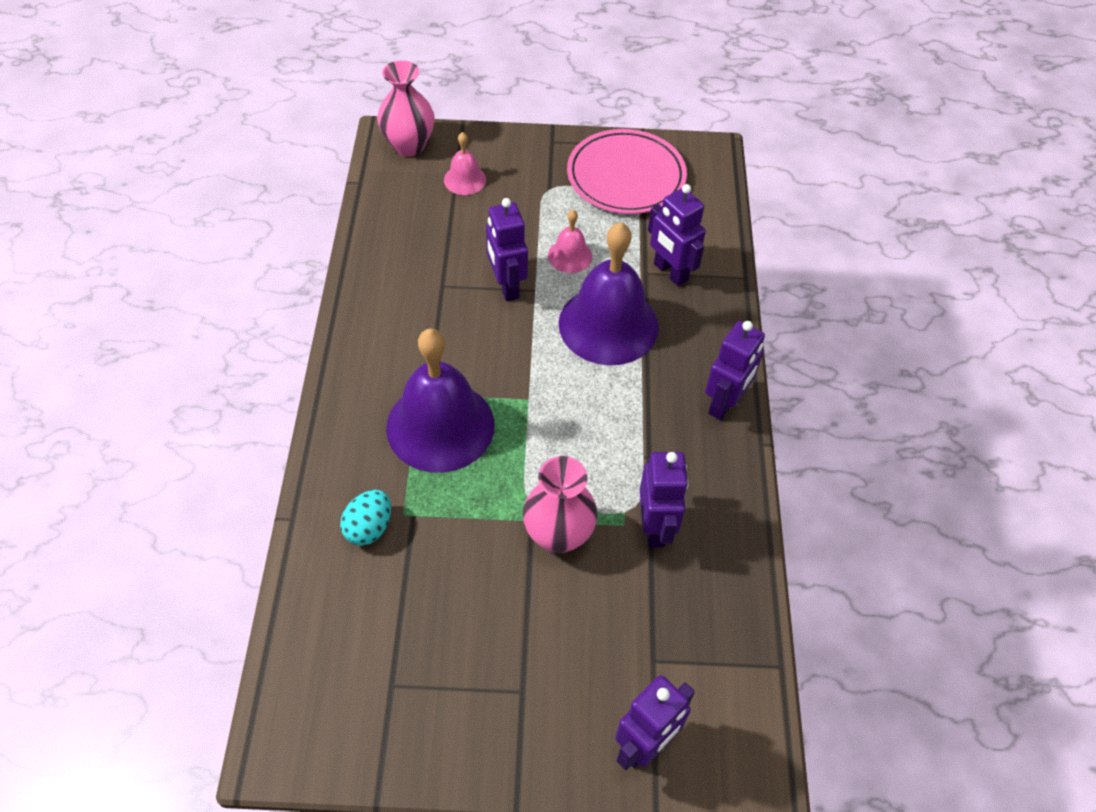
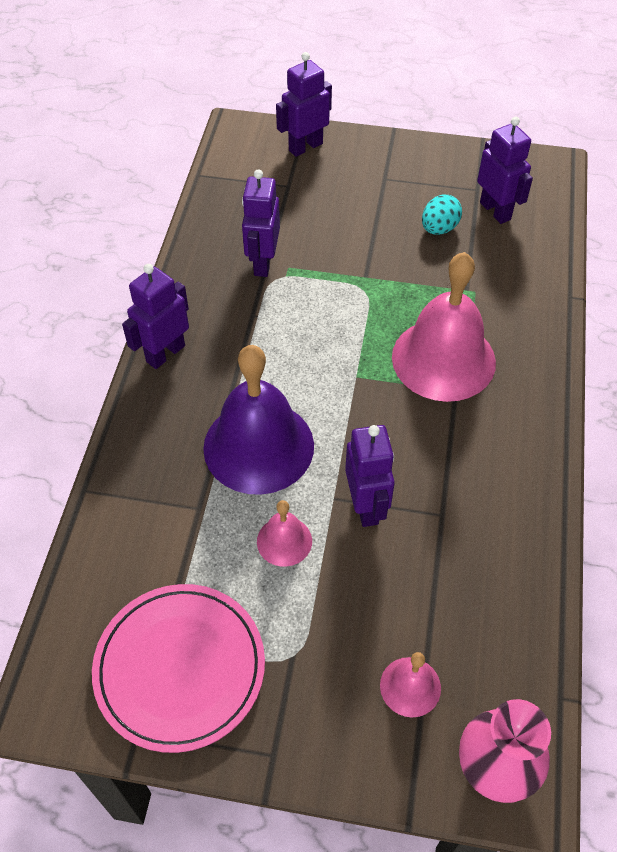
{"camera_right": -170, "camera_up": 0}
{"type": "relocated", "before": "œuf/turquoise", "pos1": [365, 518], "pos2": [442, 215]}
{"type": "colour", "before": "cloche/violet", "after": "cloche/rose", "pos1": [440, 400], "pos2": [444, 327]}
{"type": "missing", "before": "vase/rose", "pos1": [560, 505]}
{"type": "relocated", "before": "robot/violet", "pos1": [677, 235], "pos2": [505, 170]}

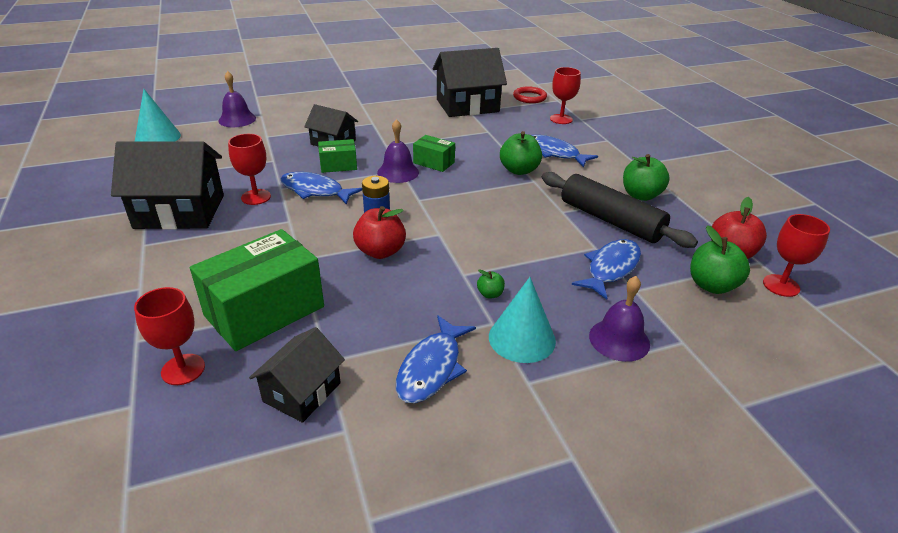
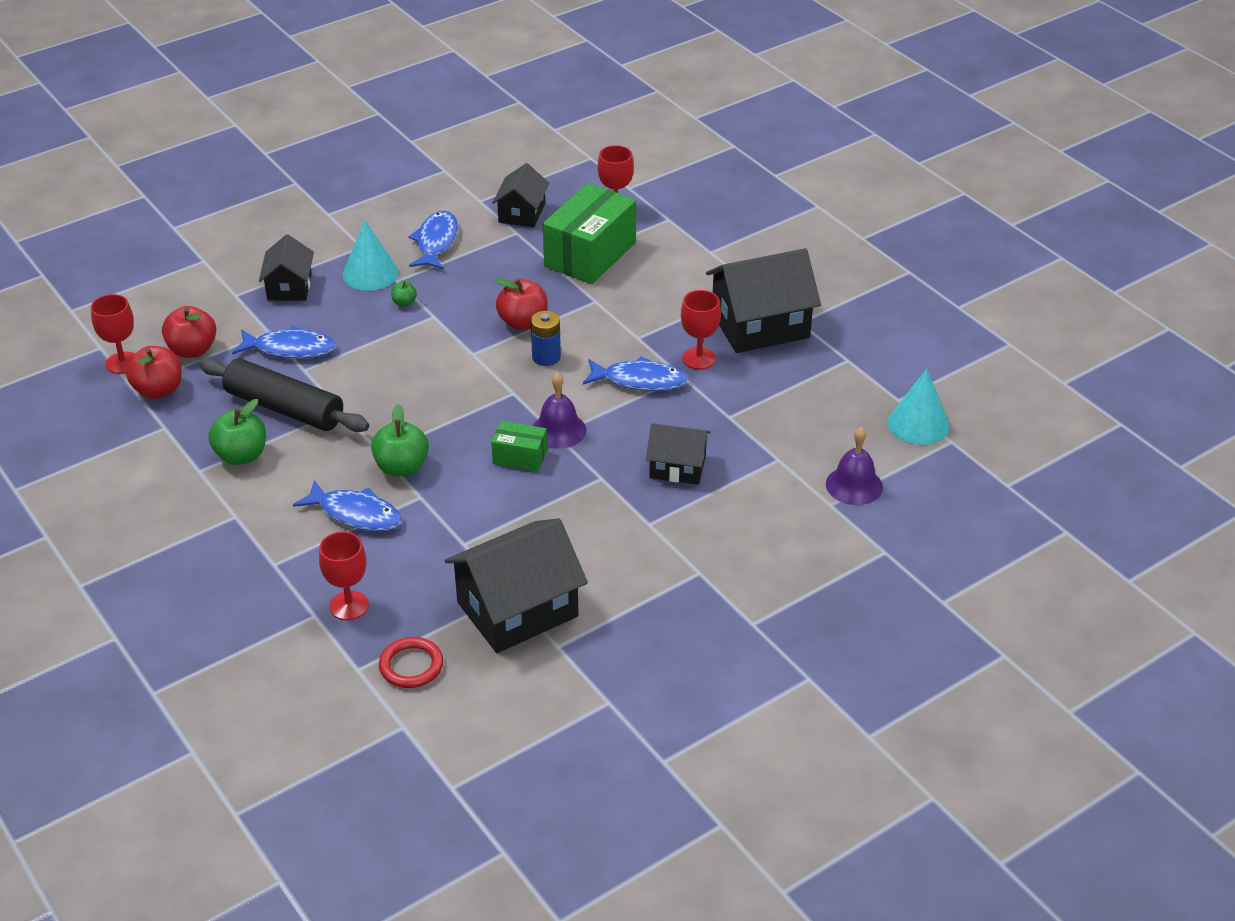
{"camera_right": 165, "camera_up": 5}
{"type": "missing", "before": "boîte/vert", "pos1": [337, 156]}
{"type": "spun", "before": "poisson/bleu", "pos1": [606, 269], "pos2": [284, 341], "turn": -105}
{"type": "exchanged", "before": "cloche/violet", "after": "maison/noir", "pos1": [619, 319], "pos2": [286, 267]}
{"type": "colour", "before": "pomme/vert", "after": "pomme/rouge", "pos1": [720, 259], "pos2": [189, 332]}

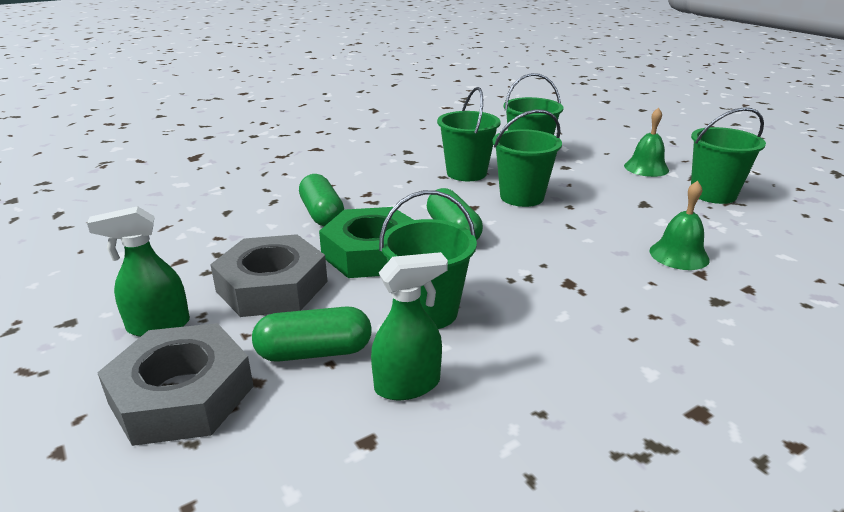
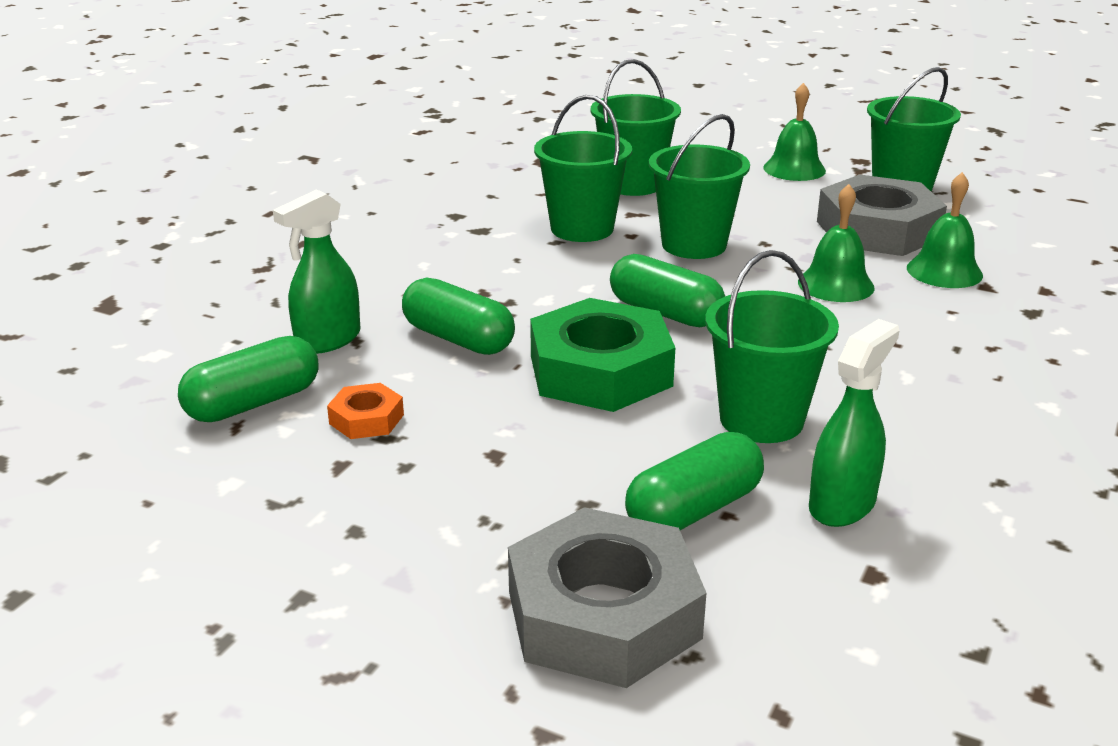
{"camera_right": -30, "camera_up": 0}
{"type": "relocated", "before": "vaporisateur/vert", "pos1": [138, 271], "pos2": [317, 271]}
{"type": "relocated", "before": "écrou/gris", "pos1": [269, 275], "pos2": [882, 215]}
{"type": "appeared", "after": "gélule/vert", "pos2": [248, 379]}
{"type": "appeared", "after": "écrou/orange", "pos2": [365, 411]}
{"type": "appeared", "after": "cloche/vert", "pos2": [836, 243]}

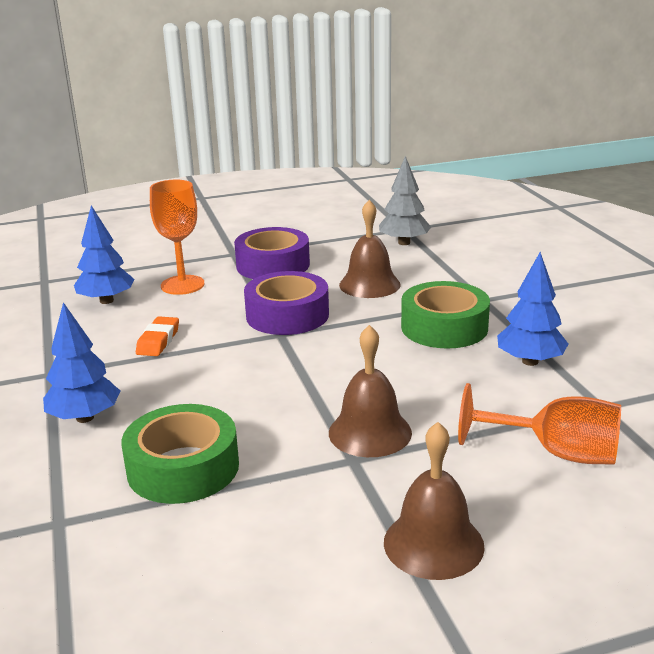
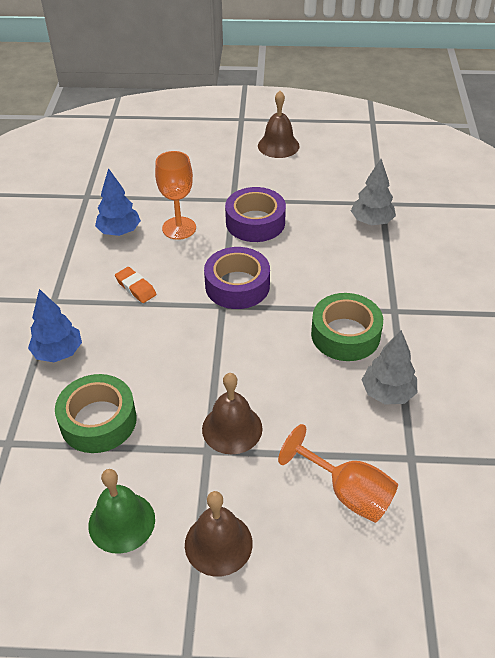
{"camera_right": 20, "camera_up": 20}
{"type": "spun", "before": "gomme/orange", "pos1": [157, 336], "pos2": [136, 285], "turn": -75}
{"type": "relocated", "before": "cloche/marron", "pos1": [370, 249], "pos2": [278, 124]}
{"type": "colour", "before": "arbre/bleu", "after": "arbre/gris", "pos1": [532, 309], "pos2": [389, 367]}
{"type": "appeared", "after": "cloche/vert", "pos2": [121, 511]}

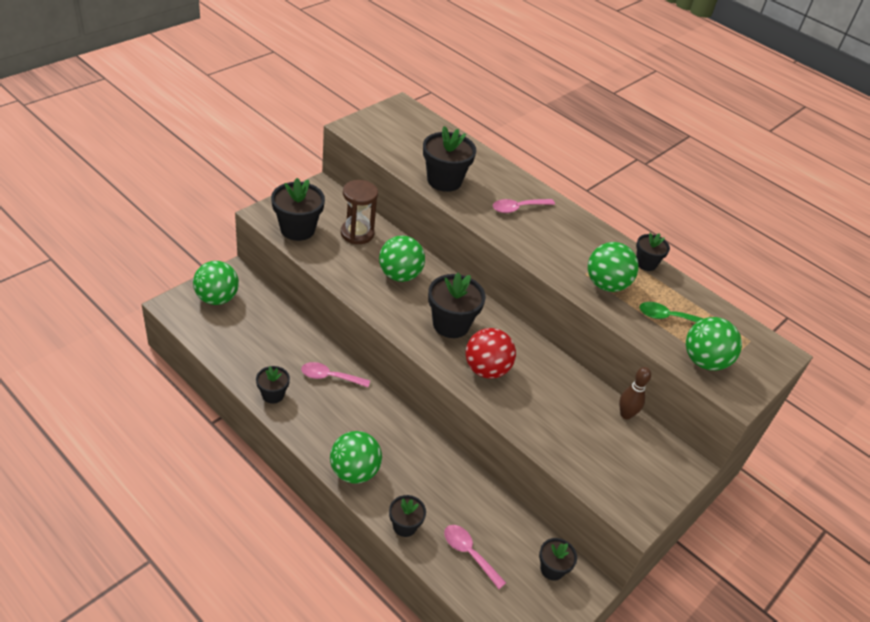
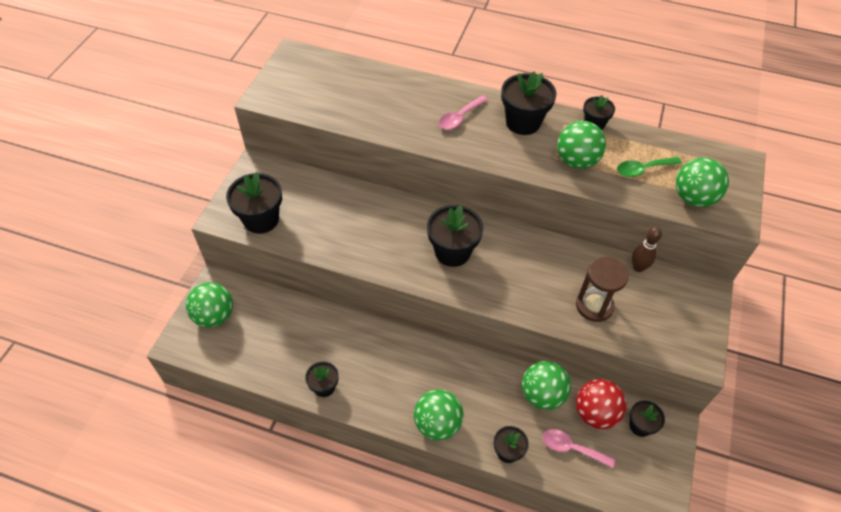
{"camera_right": -20, "camera_up": 10}
{"type": "missing", "before": "cuillère/rose", "pos1": [335, 374]}
{"type": "relocated", "before": "sablier/marron", "pos1": [359, 212], "pos2": [602, 289]}
{"type": "relocated", "before": "balle/vert", "pos1": [402, 259], "pos2": [546, 385]}
{"type": "relocated", "before": "pot de fleurs/noir", "pos1": [449, 159], "pos2": [528, 103]}
{"type": "relocated", "before": "balle/rouge", "pos1": [490, 353], "pos2": [601, 404]}

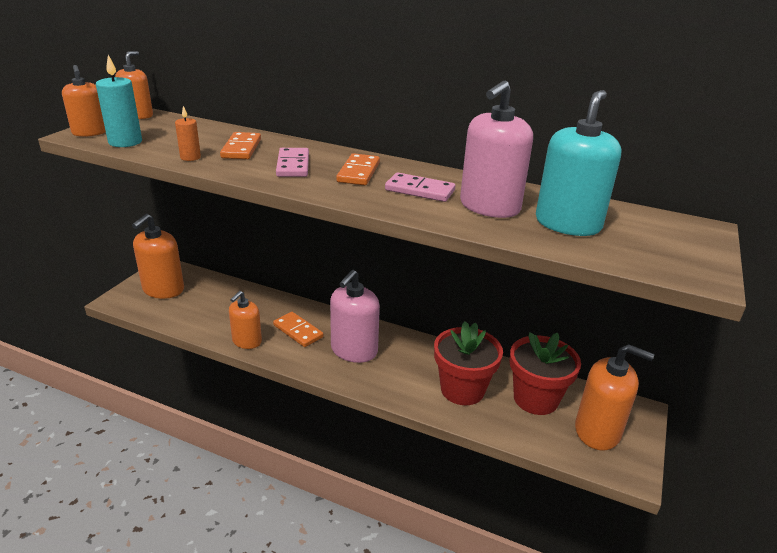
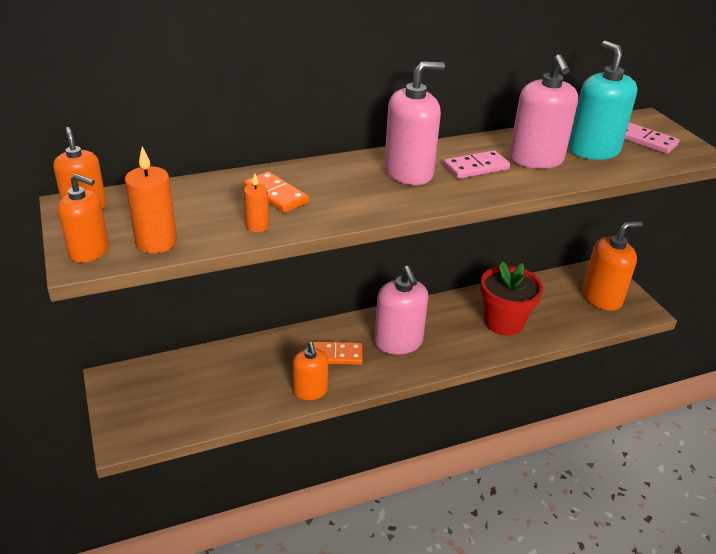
{"camera_right": -45, "camera_up": 5}
{"type": "colour", "before": "bougie/turquoise", "after": "bougie/orange", "pos1": [119, 101], "pos2": [151, 200]}
{"type": "missing", "before": "distributeur de savon/orange", "pos1": [158, 256]}
{"type": "relocated", "before": "domino/rose", "pos1": [292, 162], "pos2": [652, 138]}
{"type": "exchanged", "before": "domino/orange", "after": "distributeur de savon/rose", "pos1": [358, 169], "pos2": [414, 123]}
{"type": "missing", "before": "pot de fleurs/rouge", "pos1": [545, 373]}

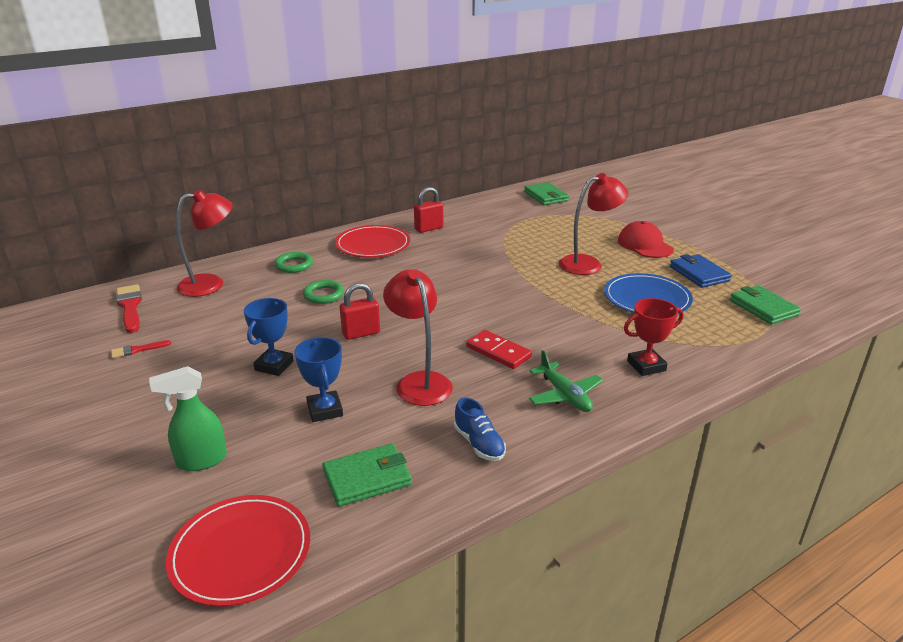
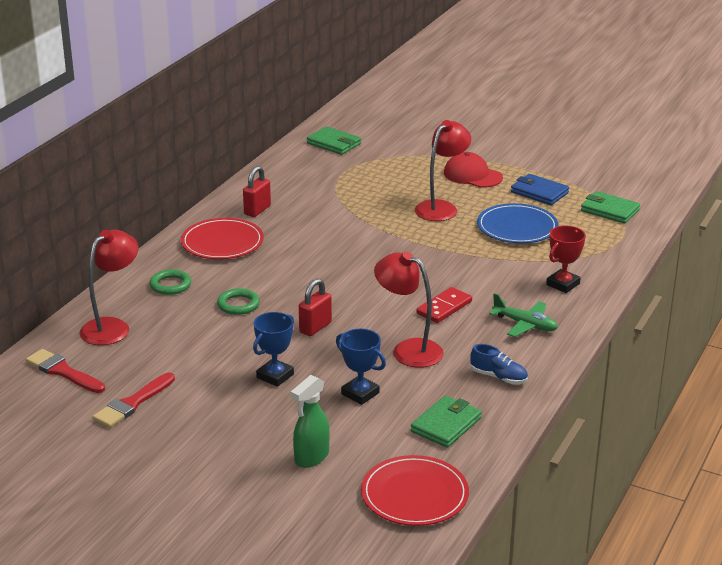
{"camera_right": -30, "camera_up": 0}
{"type": "size", "before": "pinceau/rouge", "pos1": [141, 349], "pos2": [133, 400], "scale": 1.79}
{"type": "spun", "before": "trophée/bleu", "pos1": [269, 337], "pos2": [273, 349], "turn": 45}
{"type": "spun", "before": "domino/rouge", "pos1": [499, 349], "pos2": [444, 305], "turn": -60}

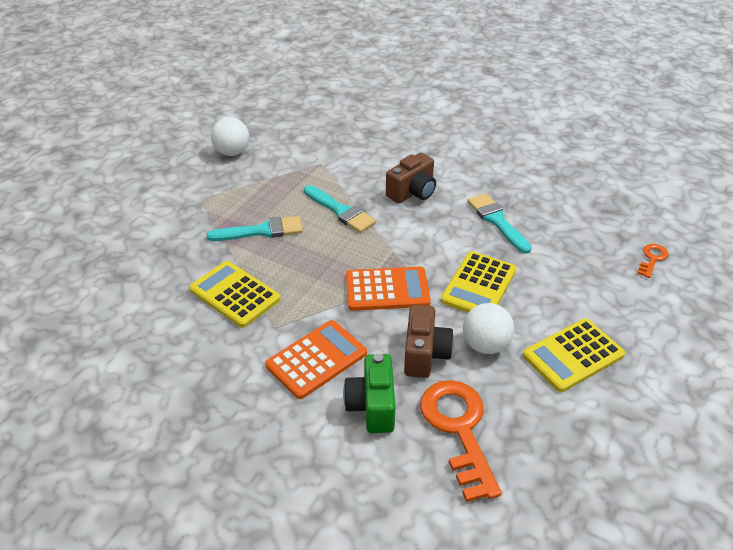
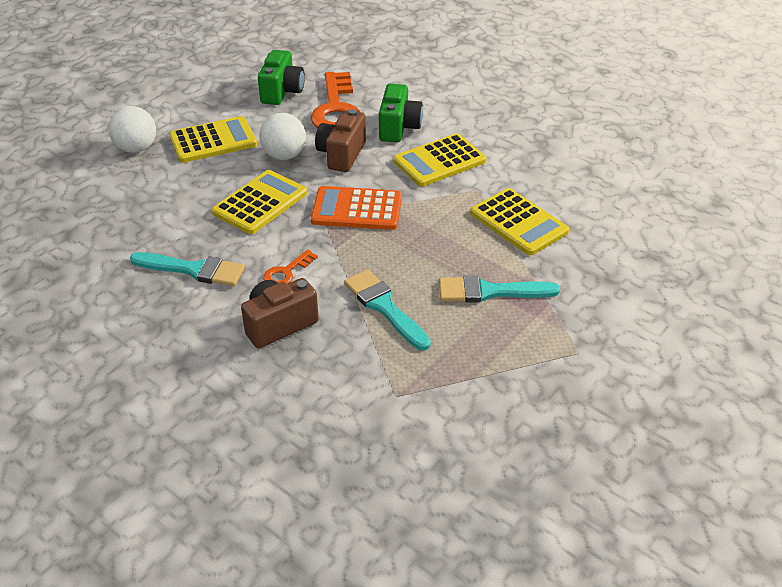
{"camera_right": -170, "camera_up": 0}
{"type": "relocated", "before": "balle/blanc", "pos1": [230, 136], "pos2": [132, 129]}
{"type": "colour", "before": "calculatrice/orange", "after": "calculatrice/jaune", "pos1": [316, 359], "pos2": [439, 160]}
{"type": "spun", "before": "pinceau/turquoise", "pos1": [499, 223], "pos2": [187, 269], "turn": -60}
{"type": "relocated", "before": "clé/orange", "pos1": [653, 261], "pos2": [290, 266]}
{"type": "appeared", "after": "appareil photo/vert", "pos2": [281, 77]}

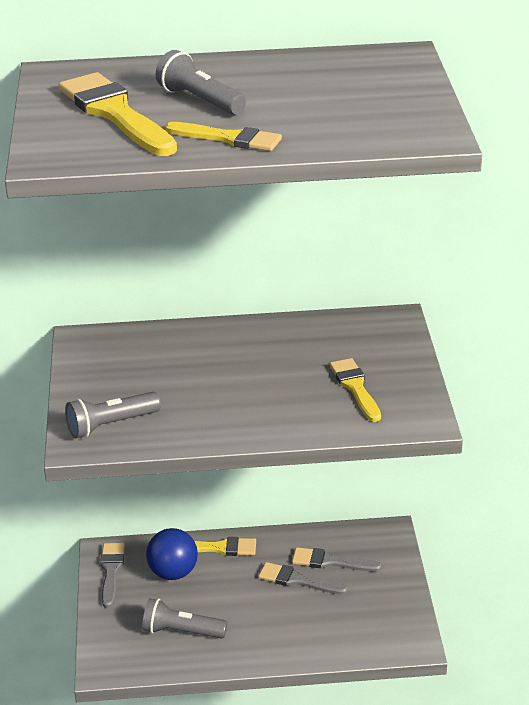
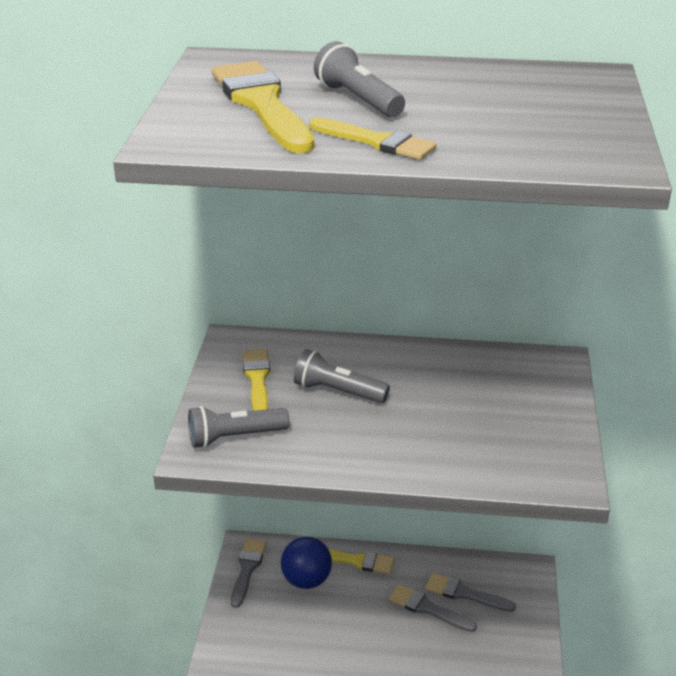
{"camera_right": 10, "camera_up": 0}
{"type": "relocated", "before": "lampe de poche/gris", "pos1": [184, 618], "pos2": [342, 376]}
{"type": "relocated", "before": "pinceau/jaune", "pos1": [355, 390], "pos2": [256, 380]}

